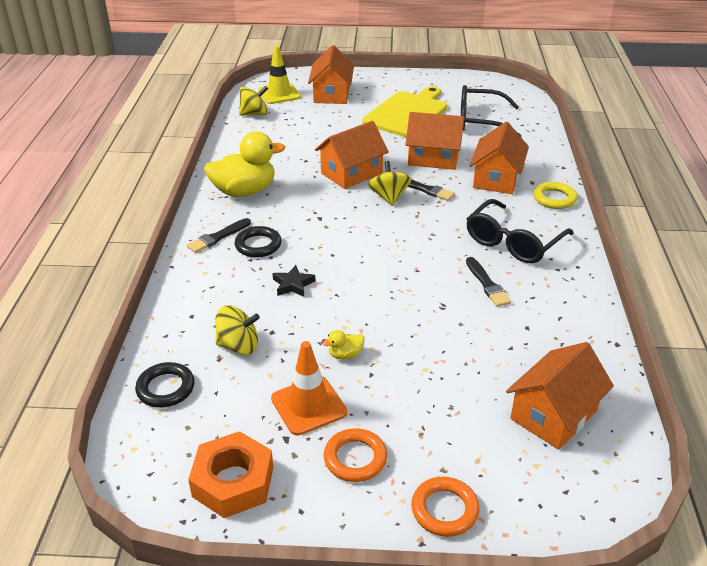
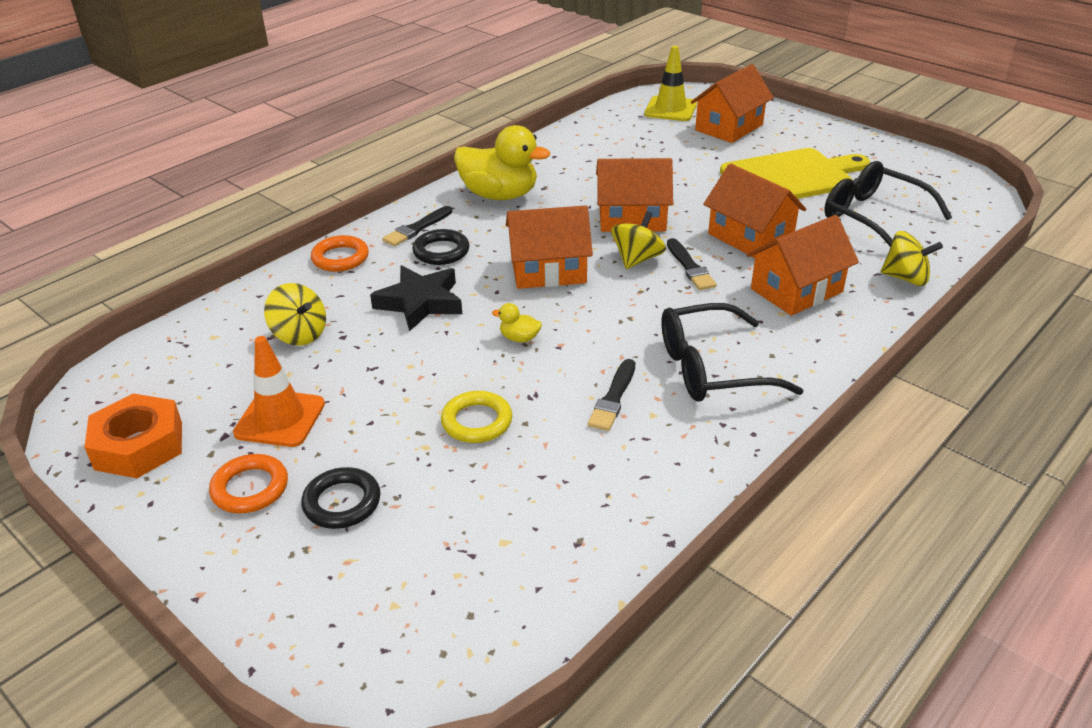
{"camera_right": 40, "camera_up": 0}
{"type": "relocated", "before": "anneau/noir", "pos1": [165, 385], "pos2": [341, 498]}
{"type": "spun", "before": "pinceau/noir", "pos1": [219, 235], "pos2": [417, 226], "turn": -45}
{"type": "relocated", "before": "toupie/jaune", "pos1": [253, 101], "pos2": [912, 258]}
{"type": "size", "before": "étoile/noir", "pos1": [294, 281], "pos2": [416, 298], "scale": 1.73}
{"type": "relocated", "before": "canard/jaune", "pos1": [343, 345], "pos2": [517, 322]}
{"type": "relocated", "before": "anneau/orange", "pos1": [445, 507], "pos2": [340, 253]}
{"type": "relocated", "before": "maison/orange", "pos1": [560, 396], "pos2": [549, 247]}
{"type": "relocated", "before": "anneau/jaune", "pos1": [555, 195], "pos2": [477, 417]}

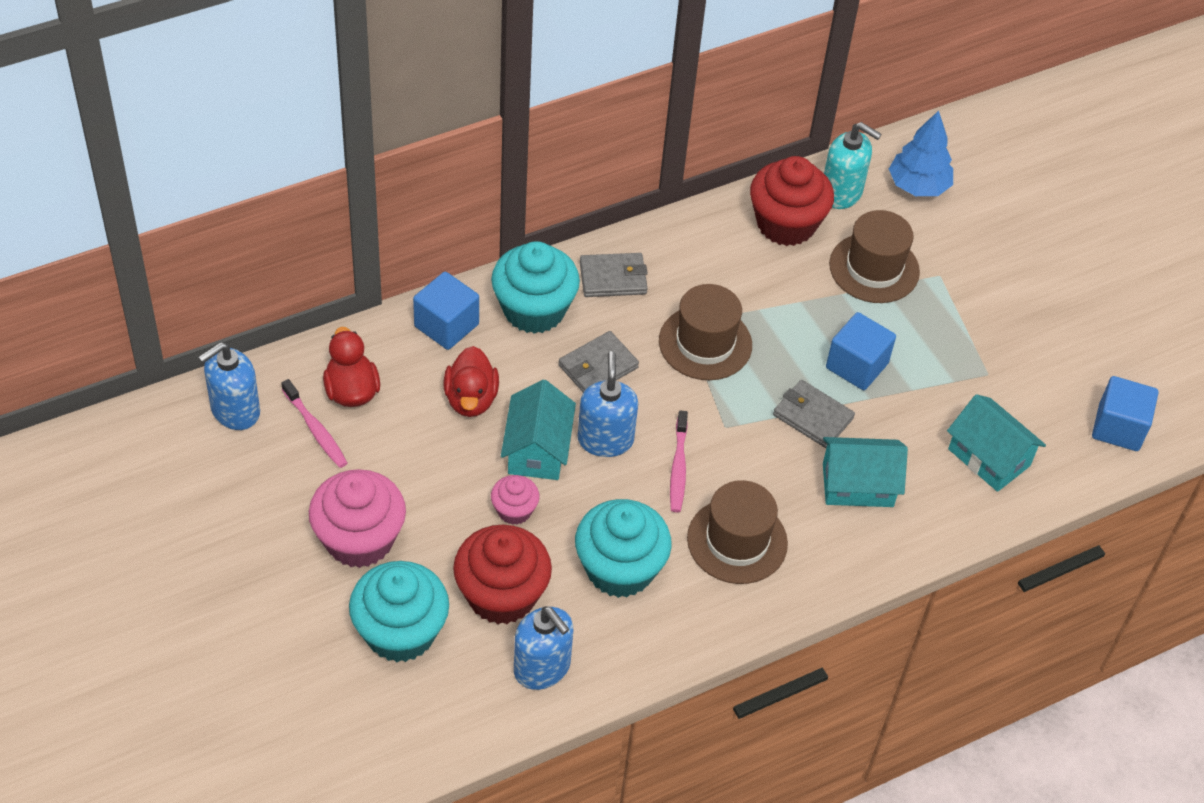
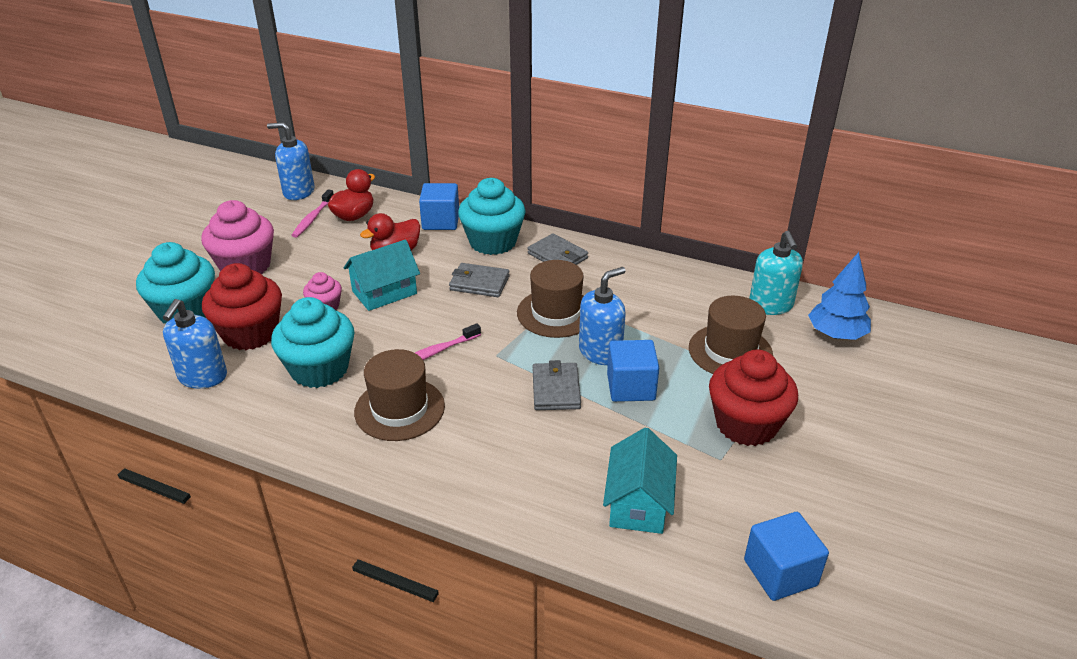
{"camera_right": 55, "camera_up": -15}
{"type": "relocated", "before": "distributeur de savon/bleu", "pos1": [608, 404], "pos2": [602, 316]}
{"type": "relocated", "before": "muffin/rouge", "pos1": [792, 201], "pos2": [753, 398]}
{"type": "missing", "before": "maison/turquoise", "pos1": [865, 472]}

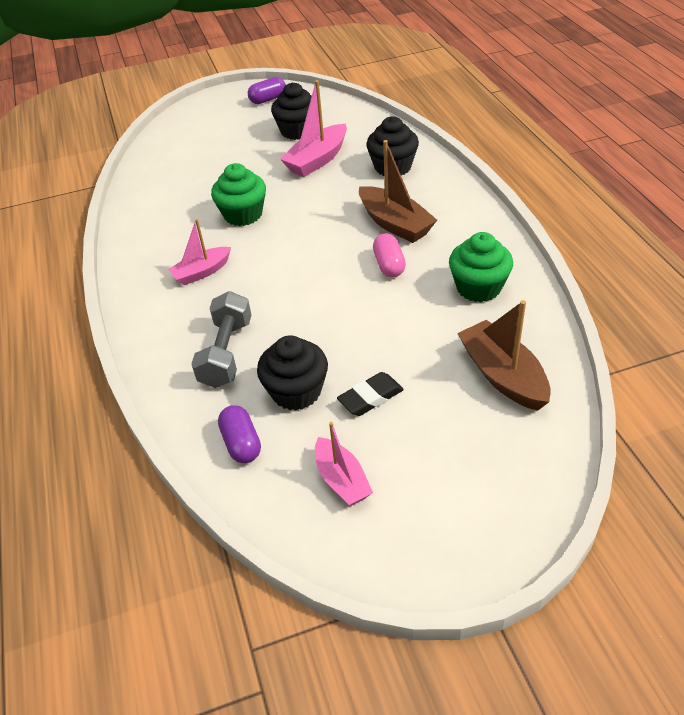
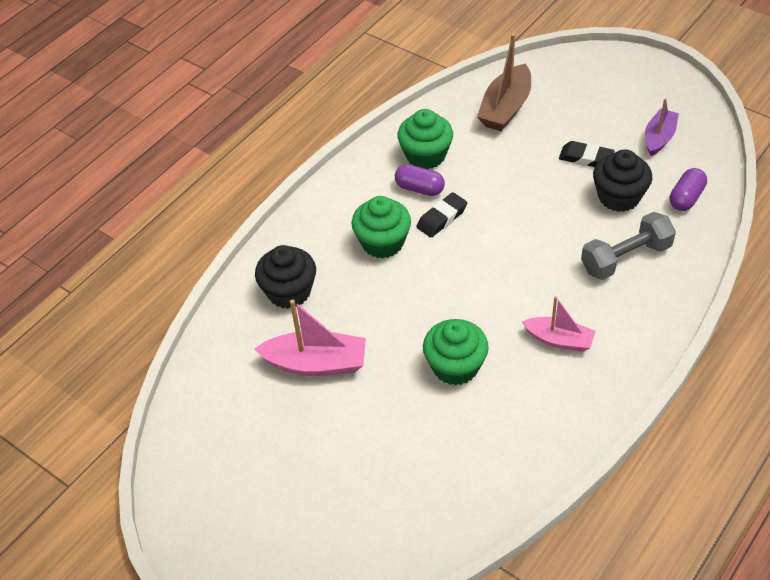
{"camera_right": -125, "camera_up": 5}
{"type": "relocated", "before": "gélule/violet", "pos1": [267, 90], "pos2": [420, 180]}
{"type": "missing", "before": "muffin/noir", "pos1": [291, 111]}
{"type": "colour", "before": "bateau/rose", "after": "bateau/violet", "pos1": [344, 464], "pos2": [662, 127]}
{"type": "exchanged", "before": "bateau/marron", "after": "muffin/vert", "pos1": [398, 191], "pos2": [381, 227]}
{"type": "exchanged", "before": "gélule/rose", "after": "gomme/noir", "pos1": [389, 255], "pos2": [441, 214]}

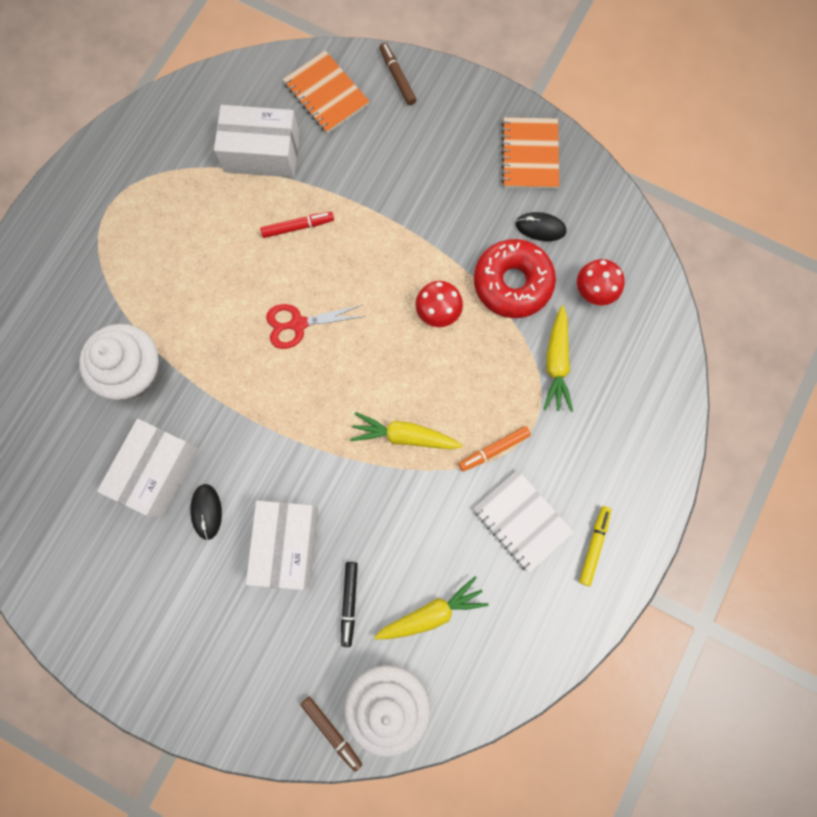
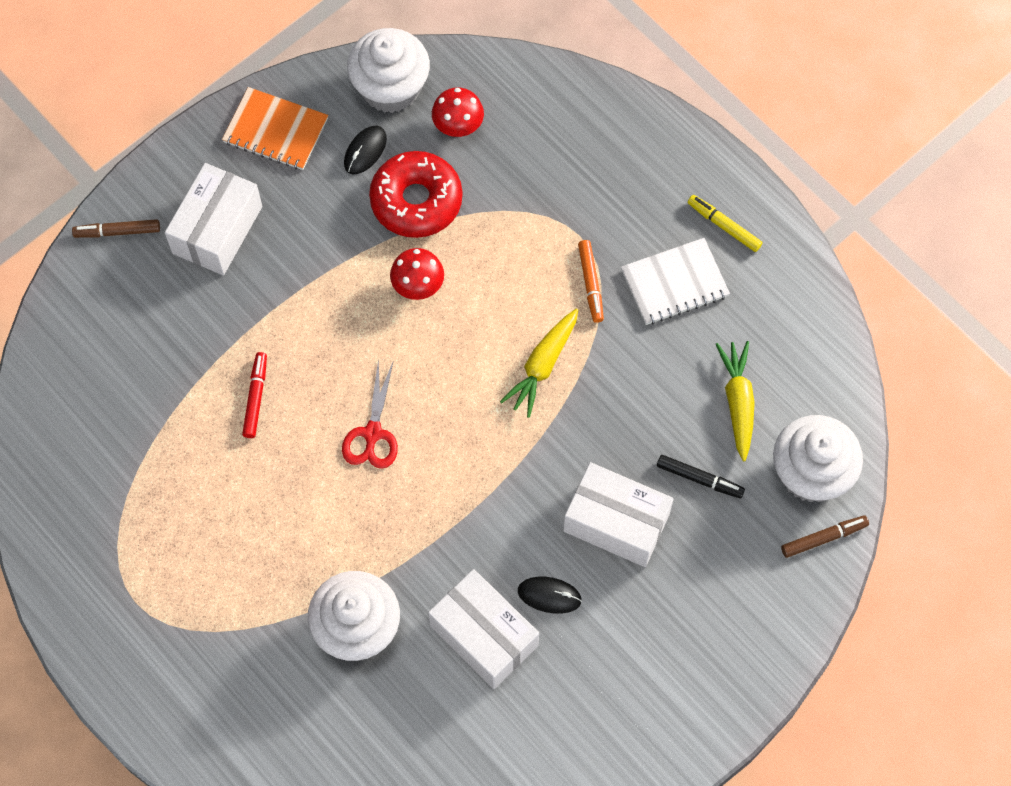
{"camera_right": -70, "camera_up": -10}
{"type": "relocated", "before": "boîte/blanc", "pos1": [257, 141], "pos2": [213, 219]}
{"type": "missing", "before": "carnet/orange", "pos1": [326, 92]}
{"type": "missing", "before": "carotte/jaune", "pos1": [558, 358]}
{"type": "appeared", "after": "muffin/blanc", "pos2": [388, 70]}

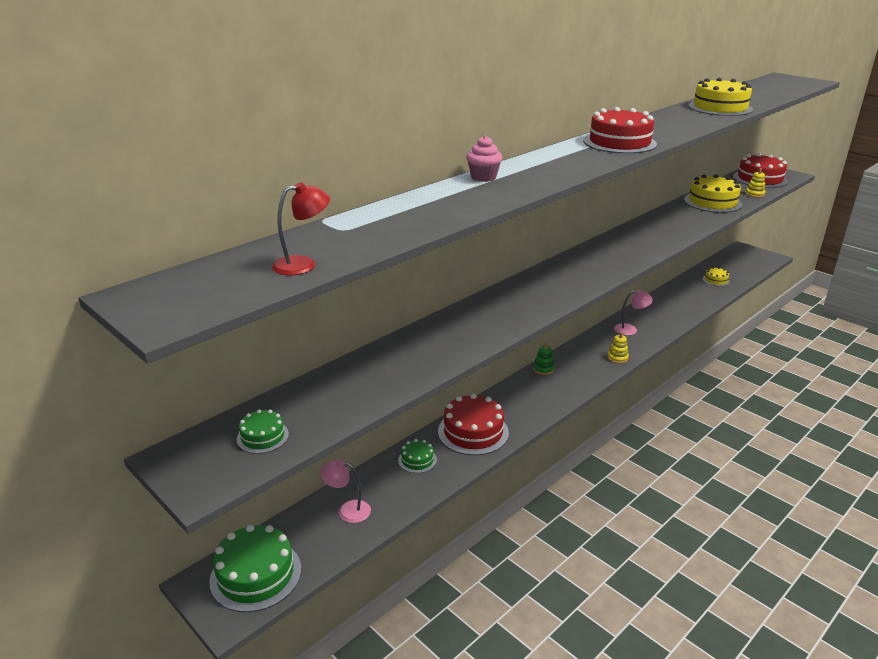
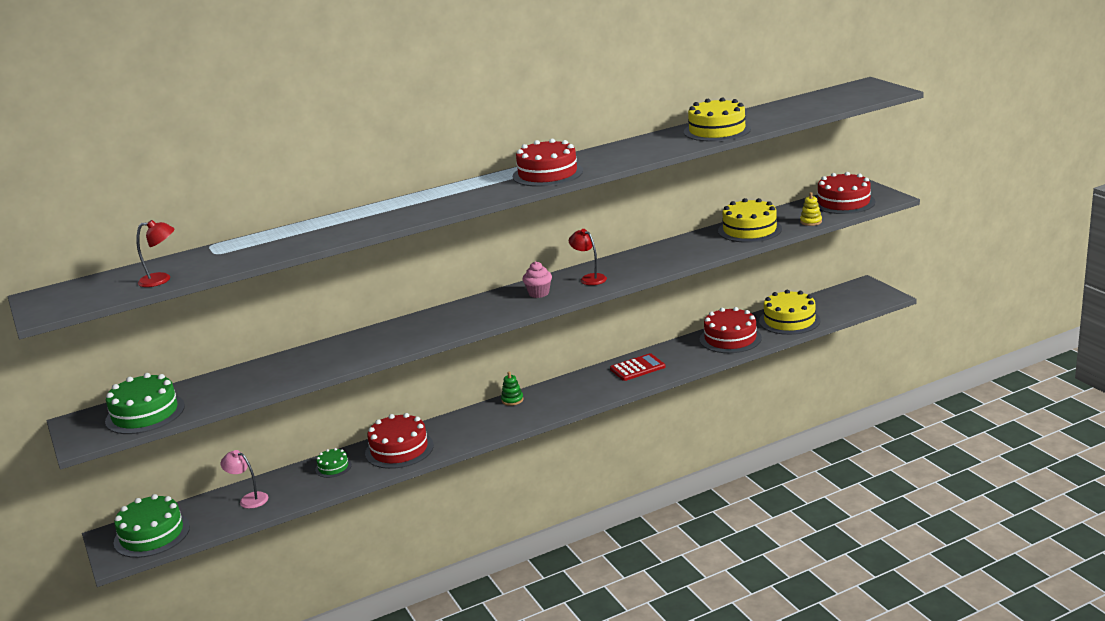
{"camera_right": 20, "camera_up": -5}
{"type": "size", "before": "gâteau/vert", "pos1": [263, 432], "pos2": [145, 403], "scale": 1.93}
{"type": "relocated", "before": "muffin/rose", "pos1": [484, 159], "pos2": [537, 279]}
{"type": "missing", "before": "jouet à empiler/jaune", "pos1": [618, 348]}
{"type": "exchanged", "before": "lampe/rose", "after": "calculatrice/rouge", "pos1": [633, 312], "pos2": [638, 367]}
{"type": "size", "before": "gâteau/jaune", "pos1": [716, 277], "pos2": [790, 312], "scale": 1.93}
{"type": "appeared", "after": "lampe/rouge", "pos2": [588, 257]}
{"type": "appeared", "after": "gâteau/rouge", "pos2": [731, 330]}

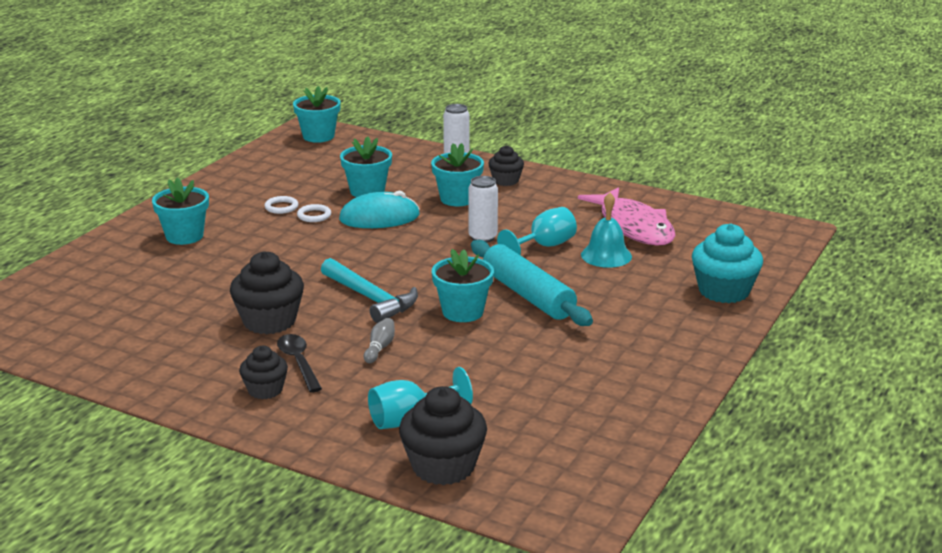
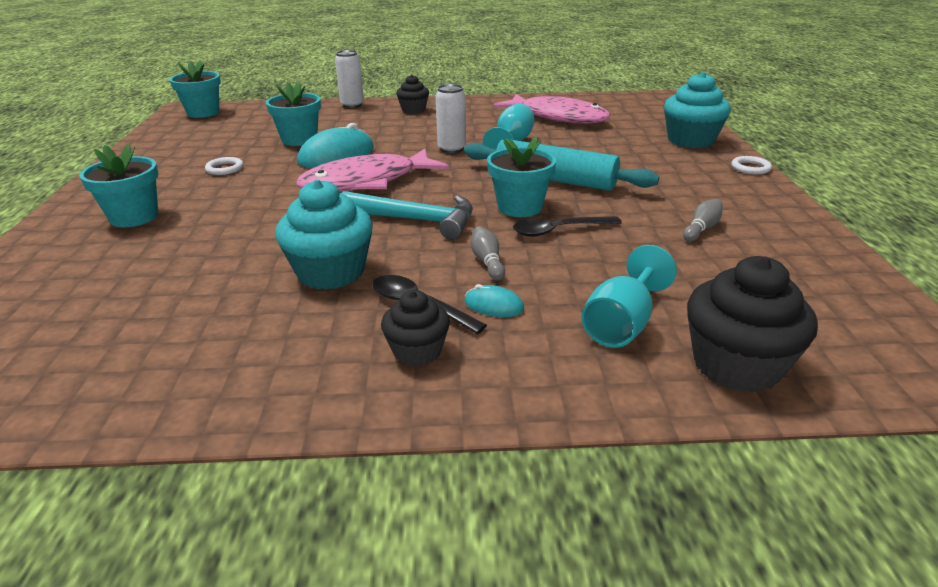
{"camera_right": -30, "camera_up": 5}
{"type": "colour", "before": "muffin/noir", "after": "muffin/turquoise", "pos1": [267, 292], "pos2": [324, 235]}
{"type": "relocated", "before": "anneau/blanc", "pos1": [314, 213], "pos2": [751, 165]}
{"type": "missing", "before": "pot de fleurs/turquoise", "pos1": [457, 174]}
{"type": "missing", "before": "cloche/turquoise", "pos1": [606, 230]}
{"type": "appeared", "after": "poisson/rose", "pos2": [372, 170]}
{"type": "appeared", "after": "souris/turquoise", "pos2": [494, 300]}
{"type": "appeared", "after": "cuillère/noir", "pos2": [567, 226]}
{"type": "appeared", "after": "quille/gris", "pos2": [703, 220]}

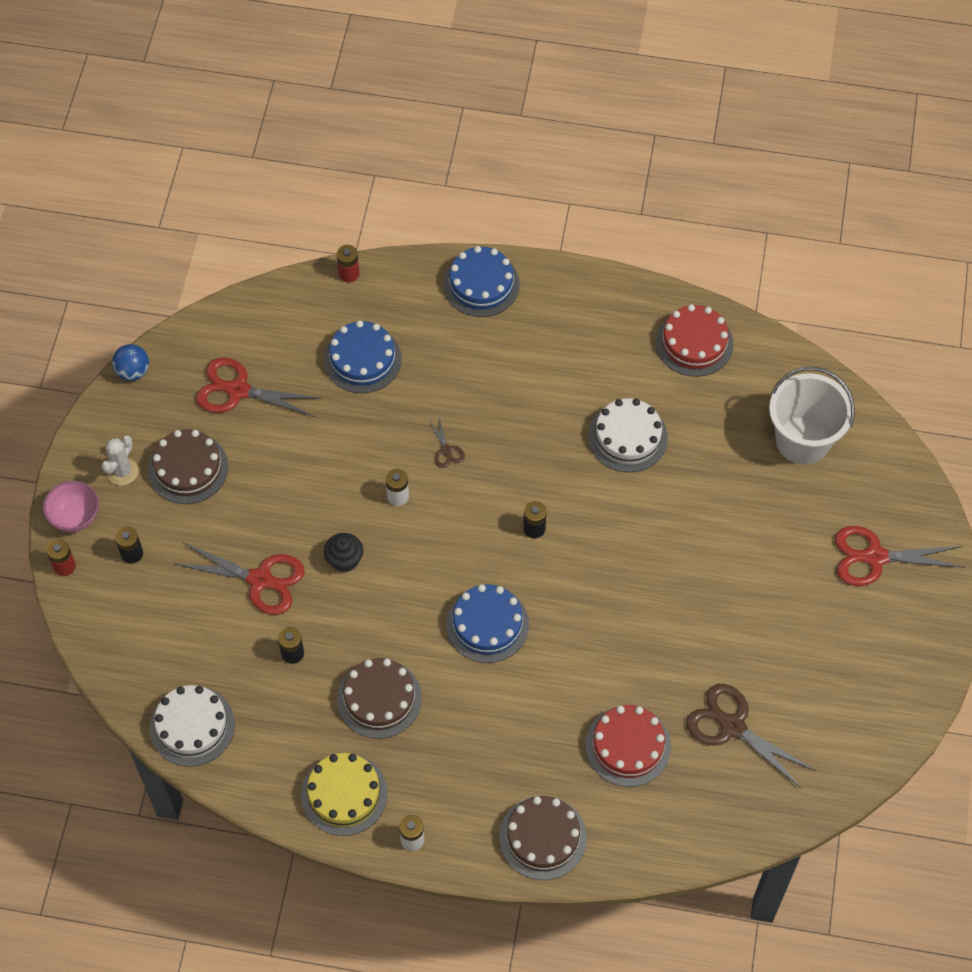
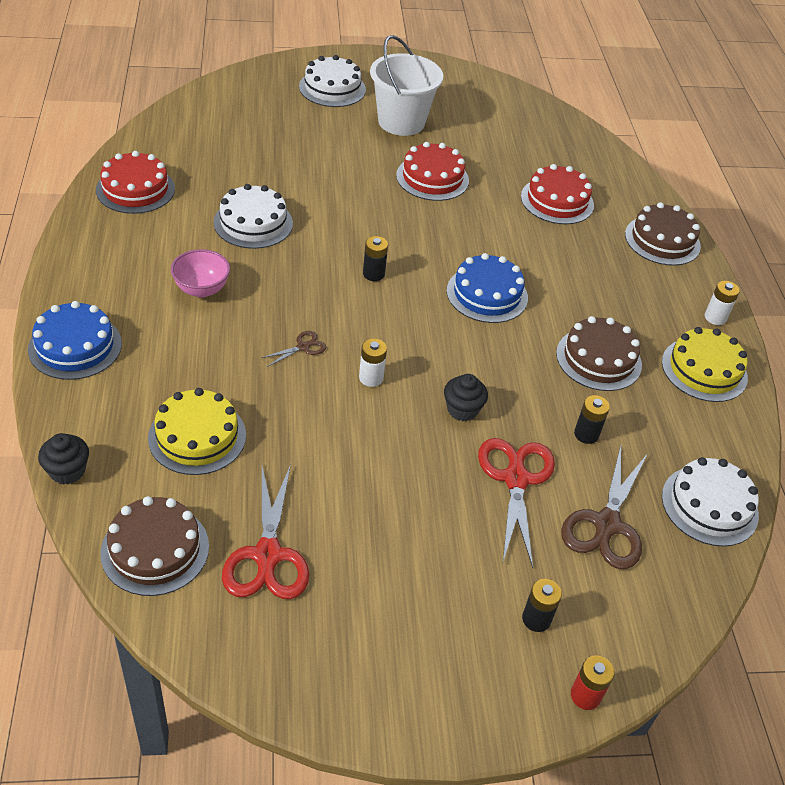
{"camera_right": -110, "camera_up": -15}
{"type": "relocated", "before": "bol/rose", "pos1": [71, 506], "pos2": [200, 273]}
{"type": "missing", "before": "cactus/blanc", "pos1": [120, 460]}
{"type": "missing", "before": "balle/bleu", "pos1": [130, 362]}
{"type": "relocated", "before": "gâteau/marron", "pos1": [188, 466], "pos2": [154, 546]}
{"type": "colour", "before": "gâteau/bleu", "after": "gâteau/jaune", "pos1": [363, 356], "pos2": [197, 431]}
{"type": "exchanged", "before": "pile/rouge", "after": "muffin/noir", "pos1": [347, 264], "pos2": [63, 459]}
{"type": "relocated", "before": "ciseaux/marron", "pos1": [751, 736], "pos2": [604, 507]}
{"type": "relocated", "before": "seau/blanc", "pos1": [812, 415], "pos2": [406, 85]}
{"type": "exchanged", "before": "ciseaux/rouge", "after": "gâteau/blanc", "pos1": [900, 556], "pos2": [332, 81]}
{"type": "appeared", "after": "gâteau/rouge", "pos2": [432, 171]}

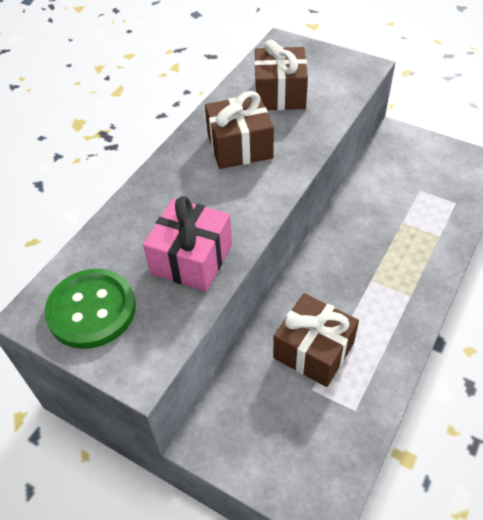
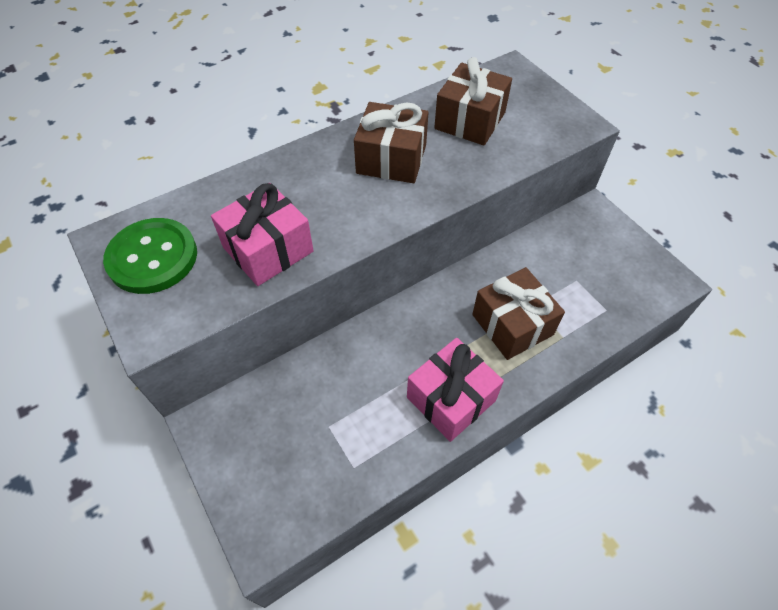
{"camera_right": 25, "camera_up": 5}
{"type": "relocated", "before": "cadeau/marron", "pos1": [316, 340], "pos2": [518, 313]}
{"type": "appeared", "after": "cadeau/rose", "pos2": [455, 390]}

